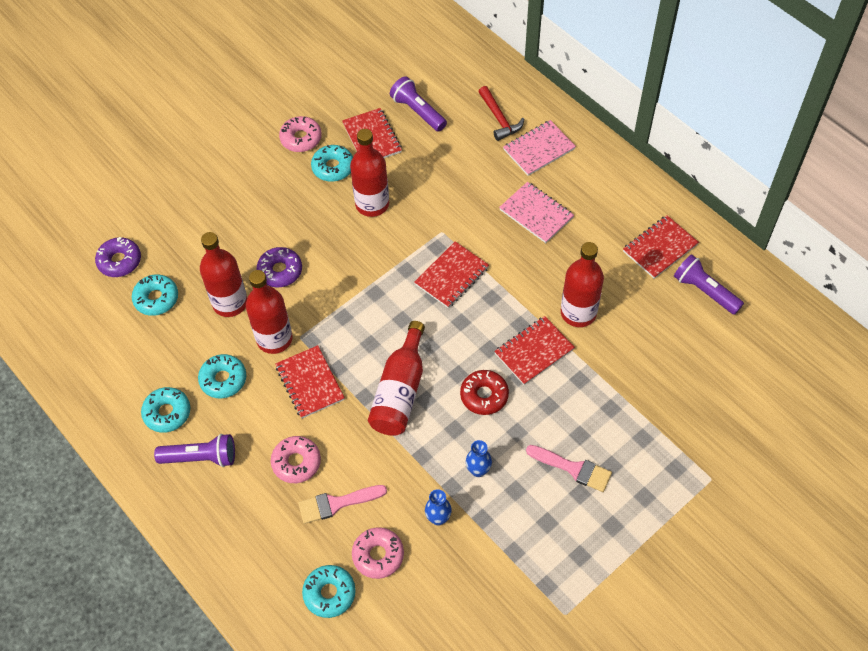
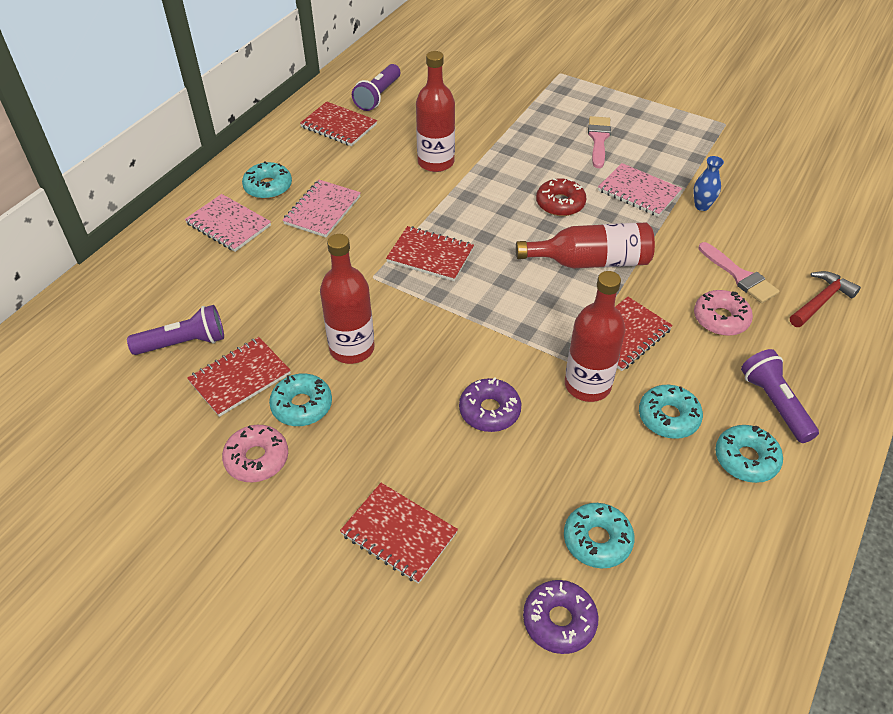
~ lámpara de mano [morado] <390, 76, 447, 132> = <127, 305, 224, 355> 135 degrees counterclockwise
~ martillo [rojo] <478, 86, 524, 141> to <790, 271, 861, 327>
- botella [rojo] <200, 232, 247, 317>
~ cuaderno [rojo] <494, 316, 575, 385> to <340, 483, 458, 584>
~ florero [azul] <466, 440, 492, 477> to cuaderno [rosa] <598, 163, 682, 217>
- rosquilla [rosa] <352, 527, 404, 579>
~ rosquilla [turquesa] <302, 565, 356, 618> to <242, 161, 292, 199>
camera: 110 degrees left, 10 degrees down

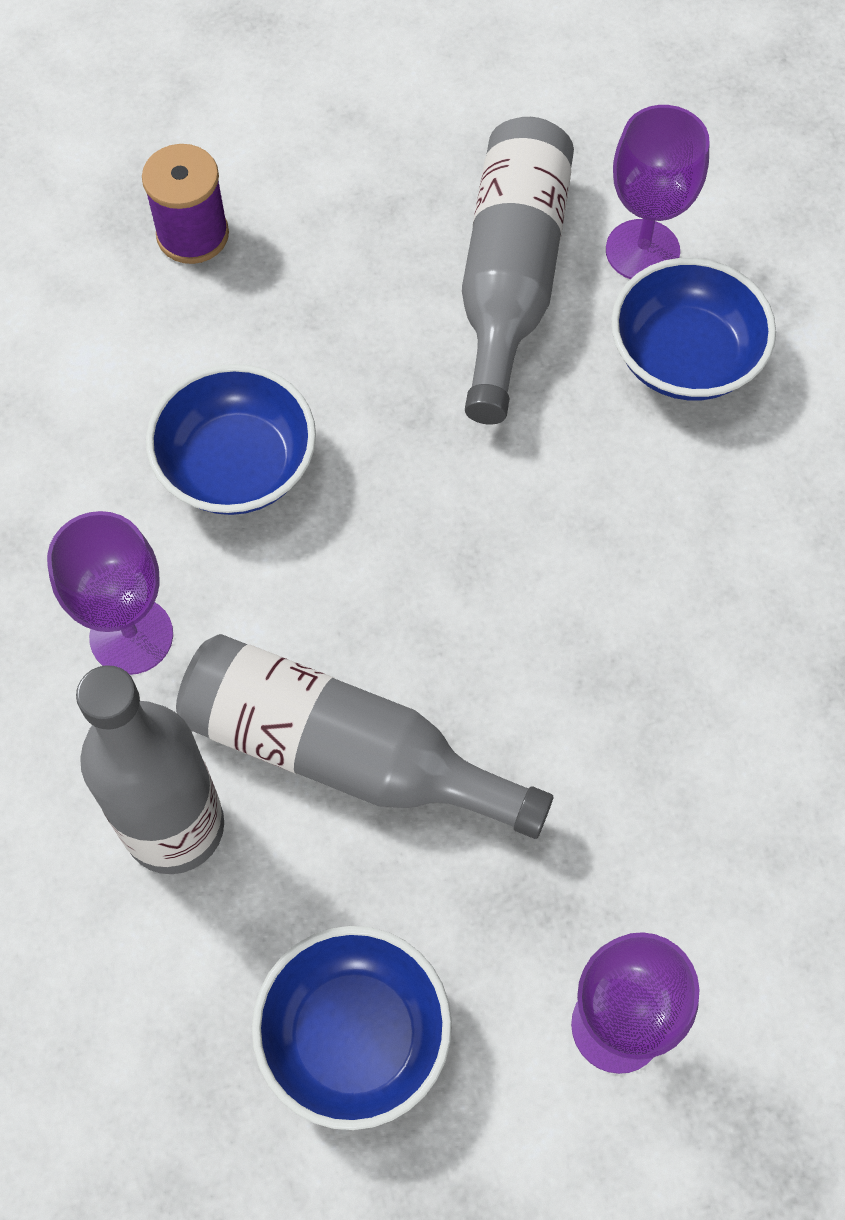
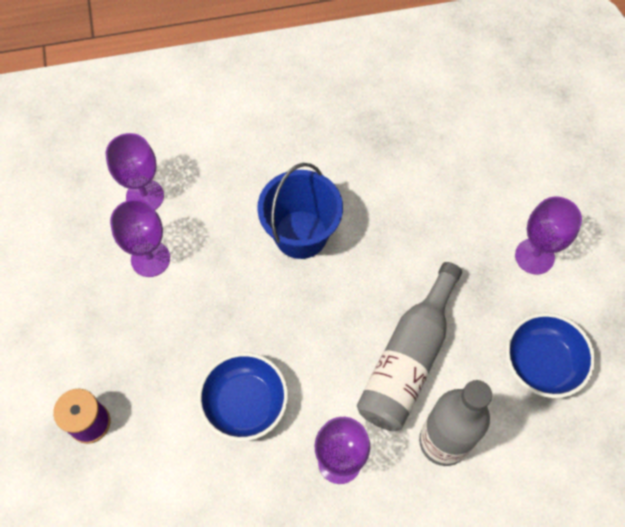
~ botella [gris] <462, 117, 574, 424> to copa [morado] <110, 199, 170, 277>
- cuenco [azul] <611, 258, 776, 401>
+ balde [azul] <257, 163, 343, 259>
camera: 85 degrees left, 0 degrees up

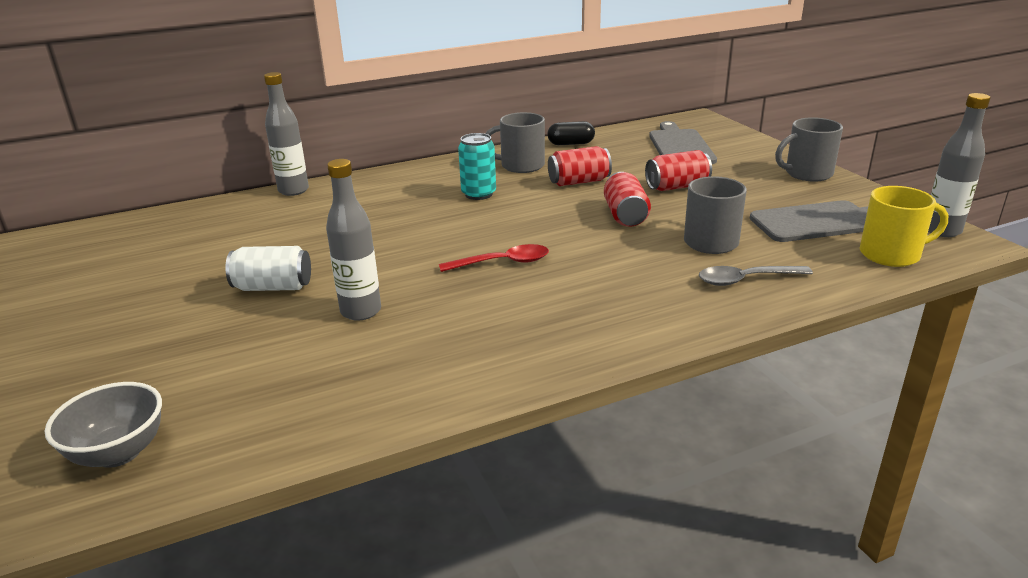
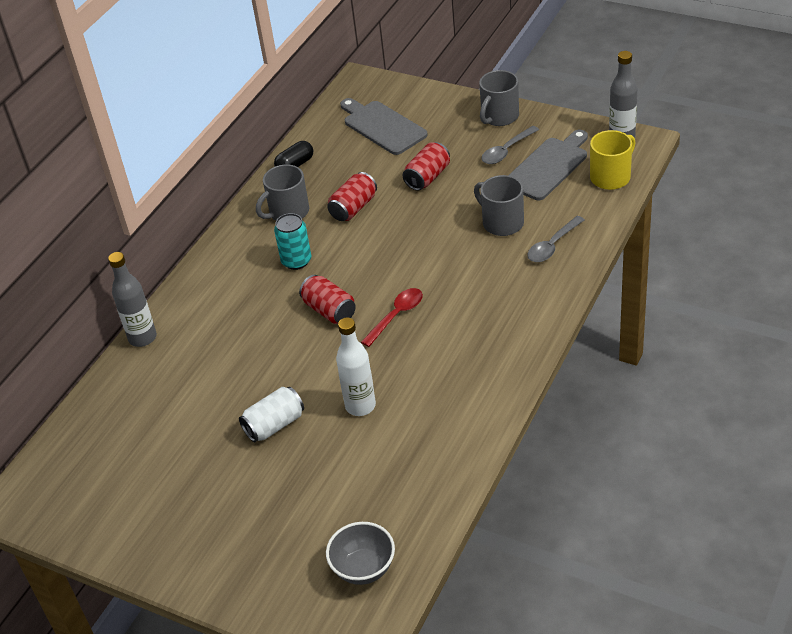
~ botella [gris] <326, 159, 381, 321> to botella [blanco] <336, 317, 376, 416>
~ lata [rojo] <604, 172, 651, 227> to <299, 275, 356, 324>
+ cuchara [gris] <481, 126, 539, 164>
camera: 35 degrees left, 15 degrees up

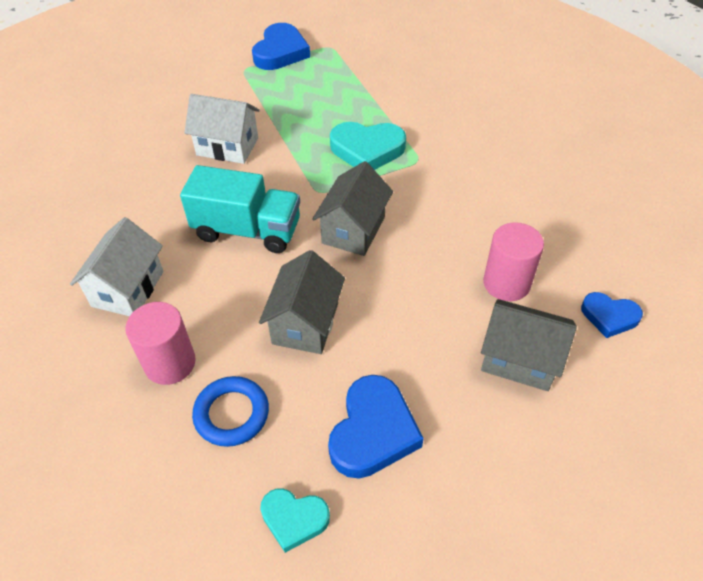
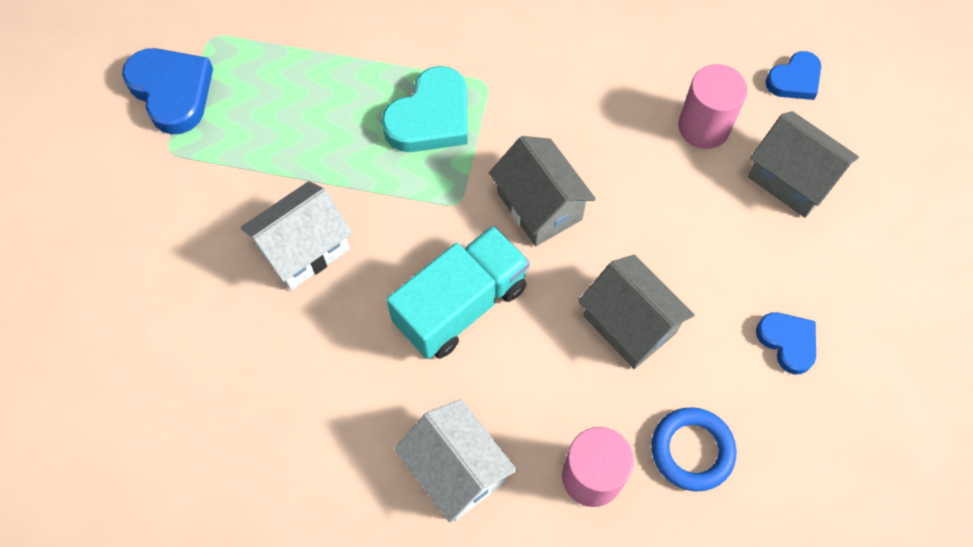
~ casa [gris] <481, 299, 577, 391> = <748, 111, 859, 218> 75 degrees clockwise
~ corazón [azul] <328, 375, 424, 479> = <756, 312, 816, 374> x0.61
- corazón [turquesa] <260, 488, 330, 553>
camera: 55 degrees left, 15 degrees up

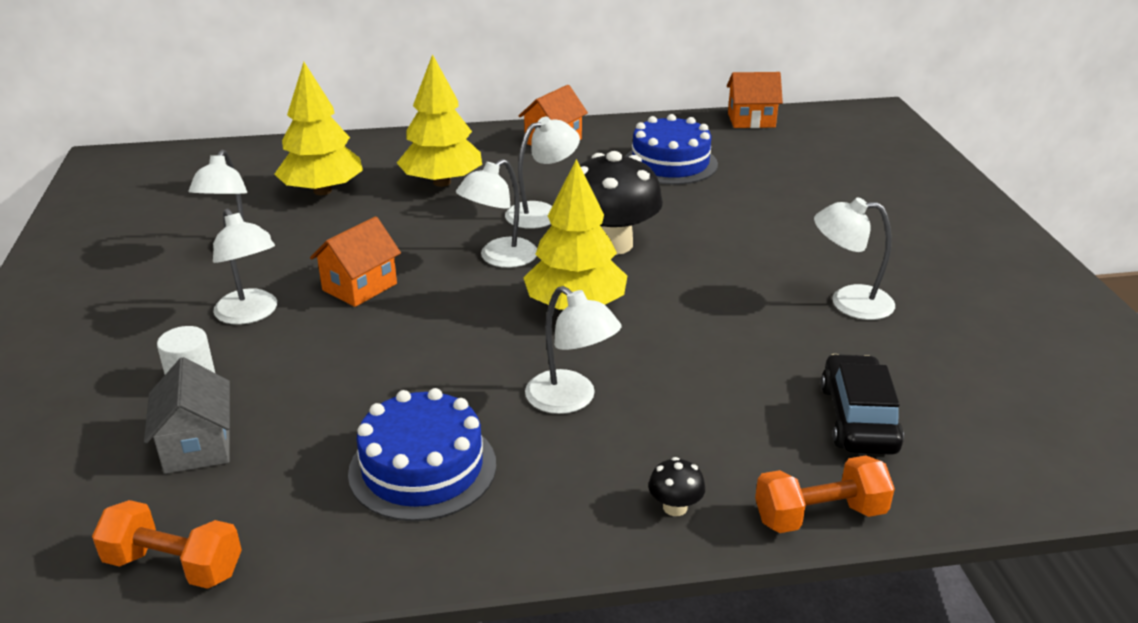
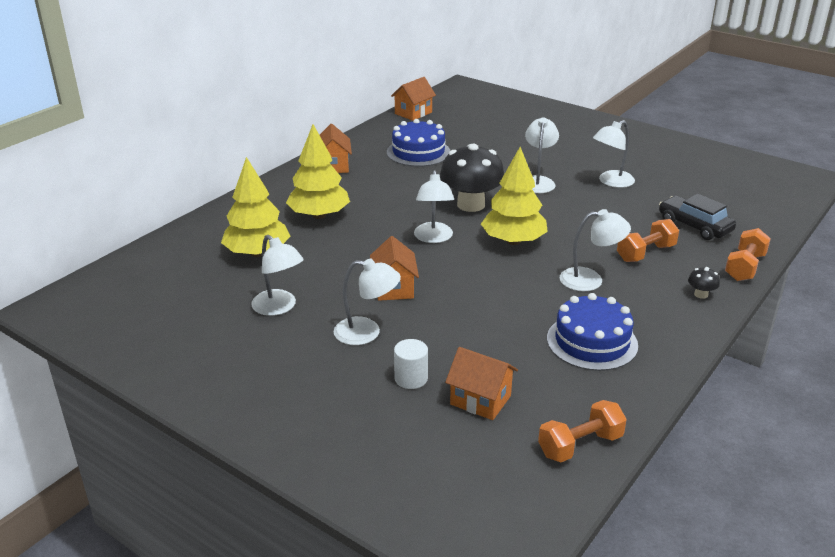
~ lámpara [blanco] <505, 117, 580, 229> to <525, 117, 559, 193>
~ casa [gris] <144, 357, 230, 474> to casa [naranja] <445, 347, 518, 420>
+ mancuerna [naranja] <617, 219, 679, 262>
camera: 45 degrees left, 0 degrees up

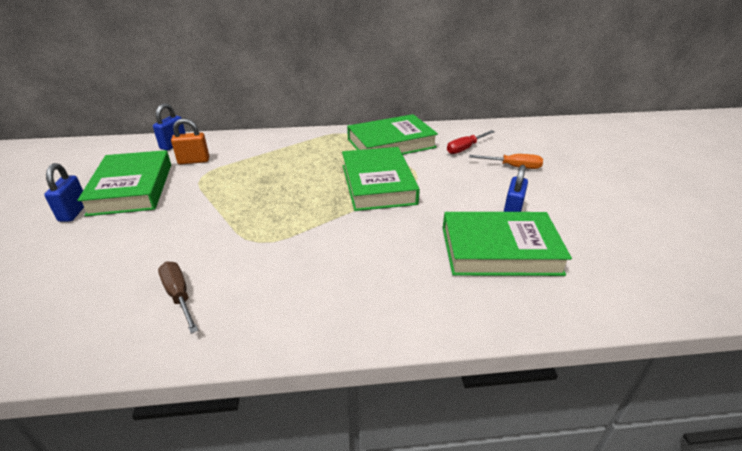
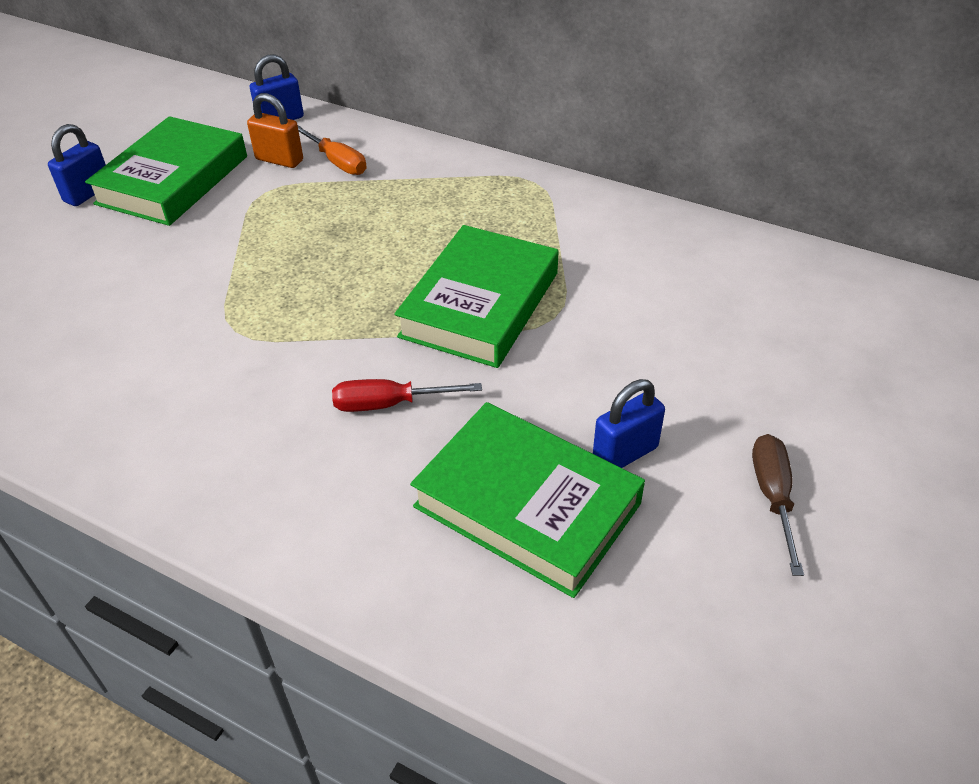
- libro [verde] <347, 114, 438, 155>
~ destornillador [rojo] <447, 130, 495, 154> to <332, 379, 482, 412>
~ destornillador [naranja] <469, 154, 543, 169> to <298, 125, 367, 175>
~ destornillador [marrón] <158, 261, 198, 334> to <752, 434, 804, 576>
camera: 35 degrees right, 10 degrees up

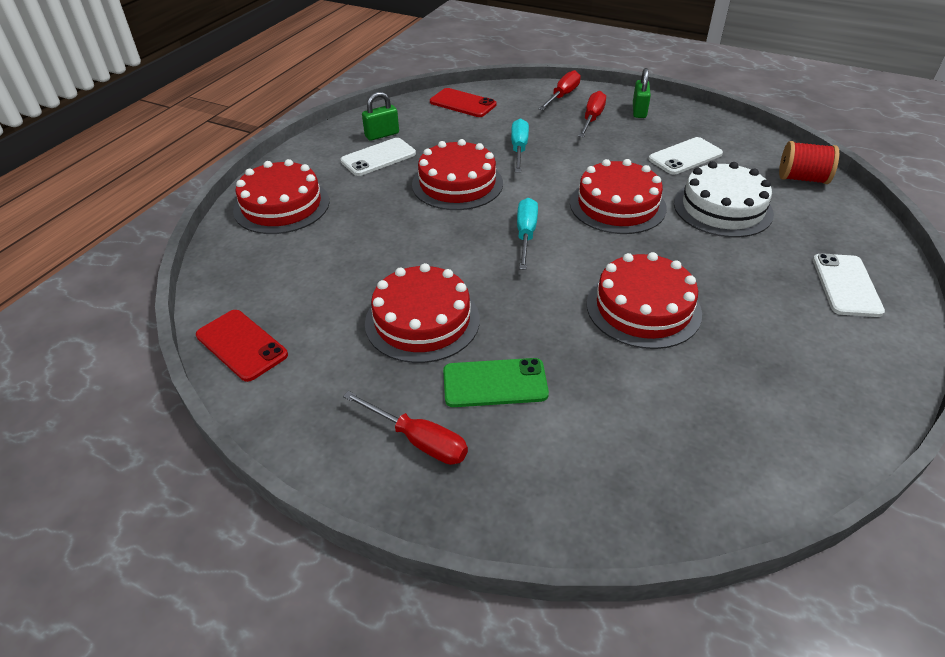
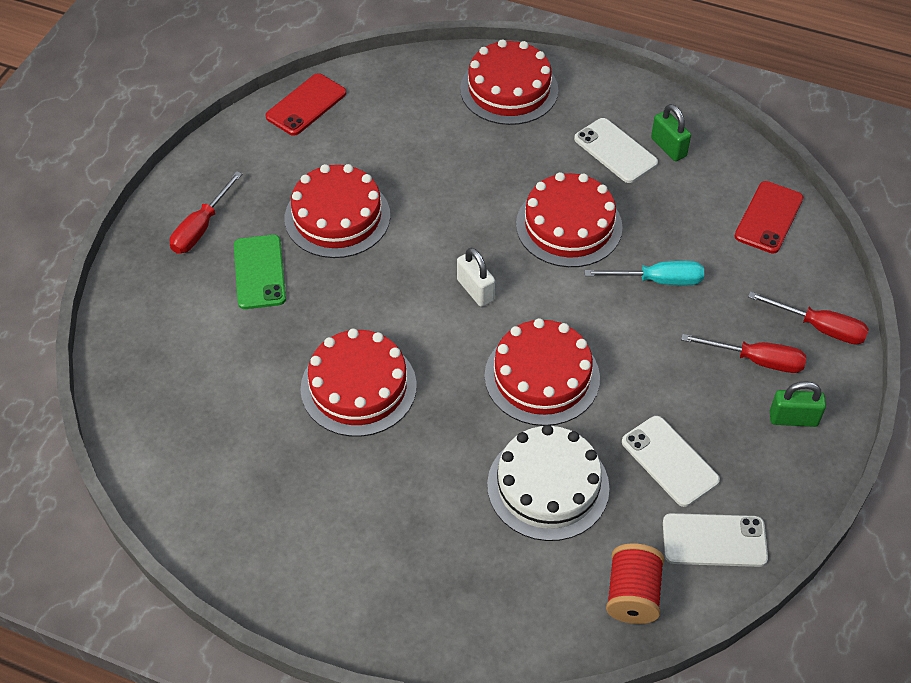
~ destornillador [turquesa] <517, 198, 538, 270> to candado [blanco] <457, 247, 495, 307>
~ móvil [blanco] <813, 253, 885, 317> to <663, 513, 768, 567>
camera: 85 degrees right, 10 degrees up

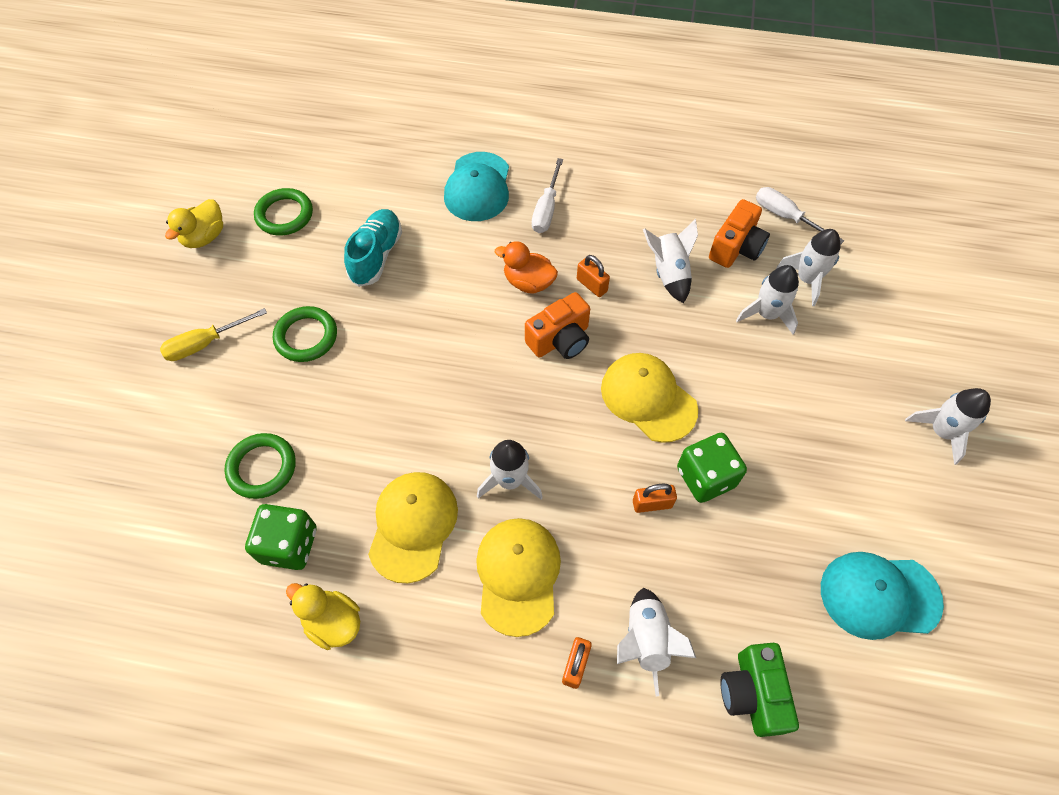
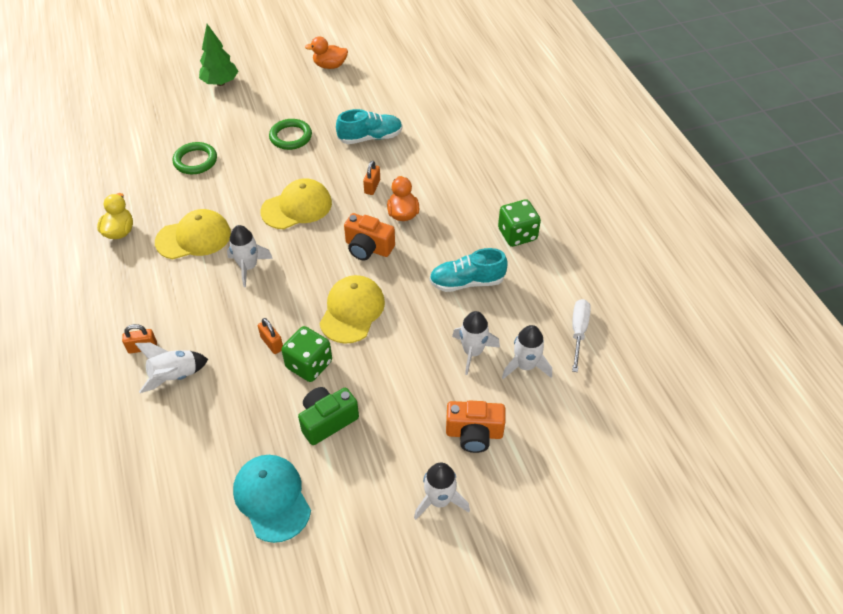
- gorra [turquesa] <444, 152, 509, 221>
- destornillador [blanco] <532, 158, 563, 233>
- anillo [verde] <254, 188, 313, 236>
~ pato [amarillo] <165, 199, 223, 248> to pato [naranja] <305, 36, 348, 69>
~ cámara [naranja] <709, 199, 770, 268> to <446, 400, 505, 453>
~ cohete [blanco] <643, 219, 698, 303> to zapato [turquesa] <429, 248, 508, 292>
~ candado [naranja] <577, 255, 610, 297> to <363, 161, 380, 195>
- destornillador [amarillo] <160, 308, 267, 361>
~ dado [verde] <245, 504, 316, 570> to <498, 199, 541, 247>
~ gorra [amarillo] <476, 518, 561, 637> to <260, 178, 332, 229>
~ cámara [verde] <720, 643, 799, 737> to <298, 387, 359, 445>
+ árbol [verde] <199, 24, 238, 86>
camera: 60 degrees right, 10 degrees down

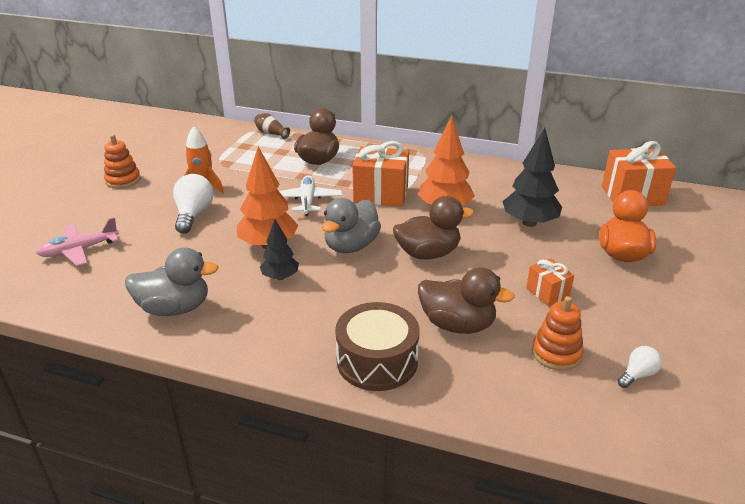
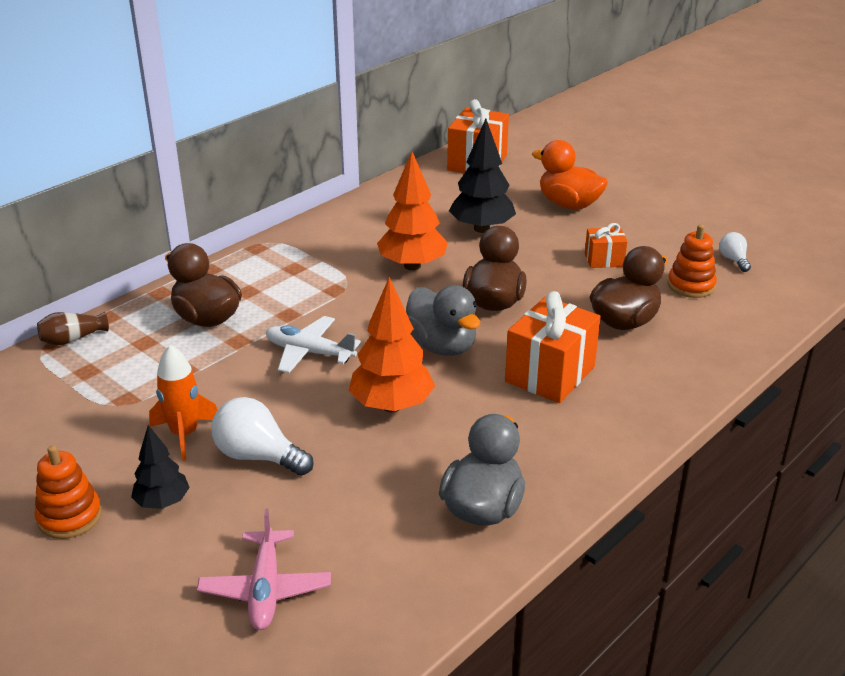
~ regalo [naranja] <352, 141, 409, 207> to <505, 291, 601, 403>
~ árbol [negro] <260, 219, 299, 280> to <131, 425, 190, 509>
- tambor [marrón] <335, 302, 420, 391>
camera: 65 degrees left, 0 degrees up

